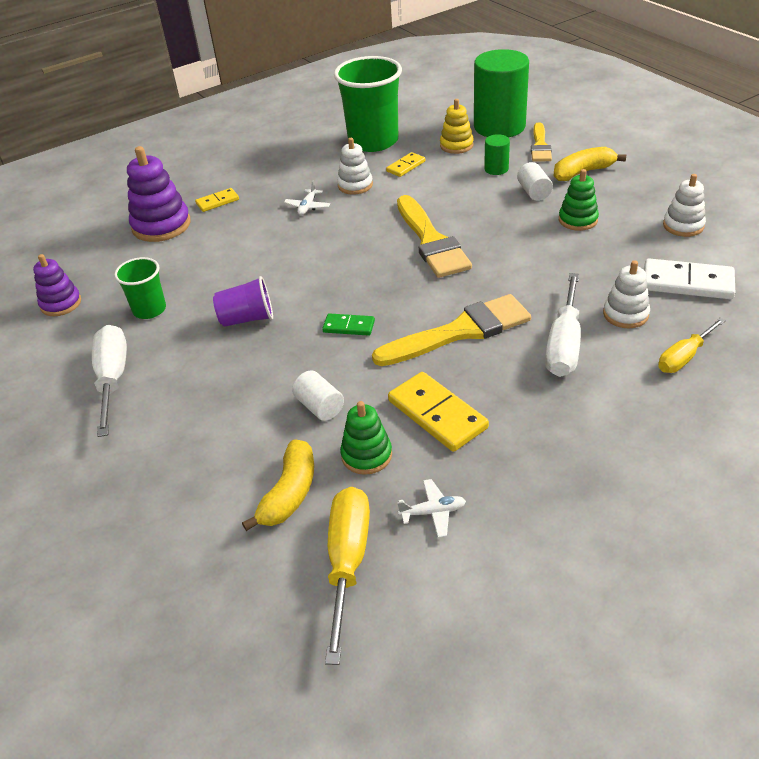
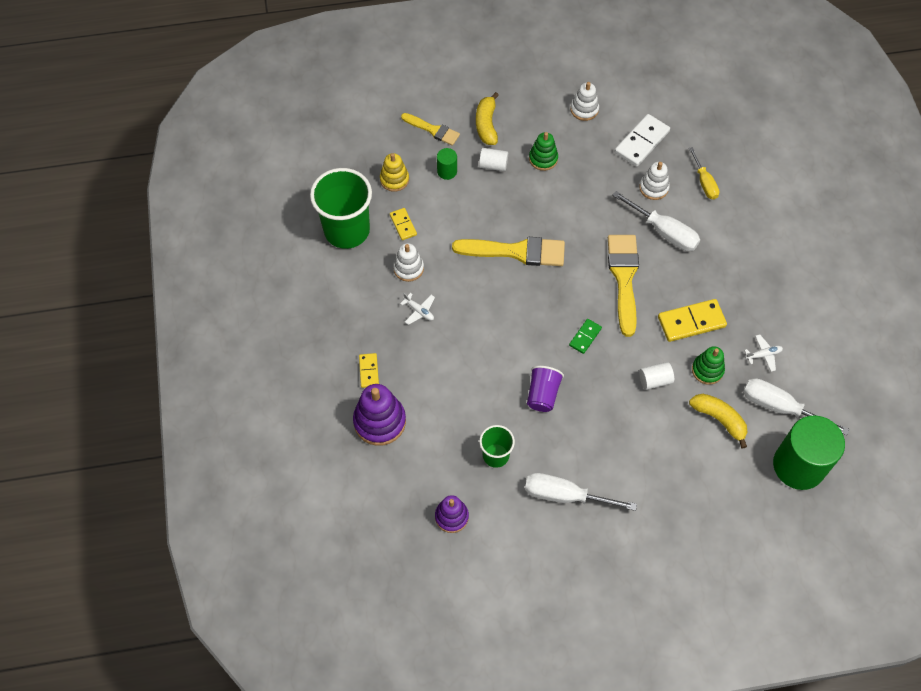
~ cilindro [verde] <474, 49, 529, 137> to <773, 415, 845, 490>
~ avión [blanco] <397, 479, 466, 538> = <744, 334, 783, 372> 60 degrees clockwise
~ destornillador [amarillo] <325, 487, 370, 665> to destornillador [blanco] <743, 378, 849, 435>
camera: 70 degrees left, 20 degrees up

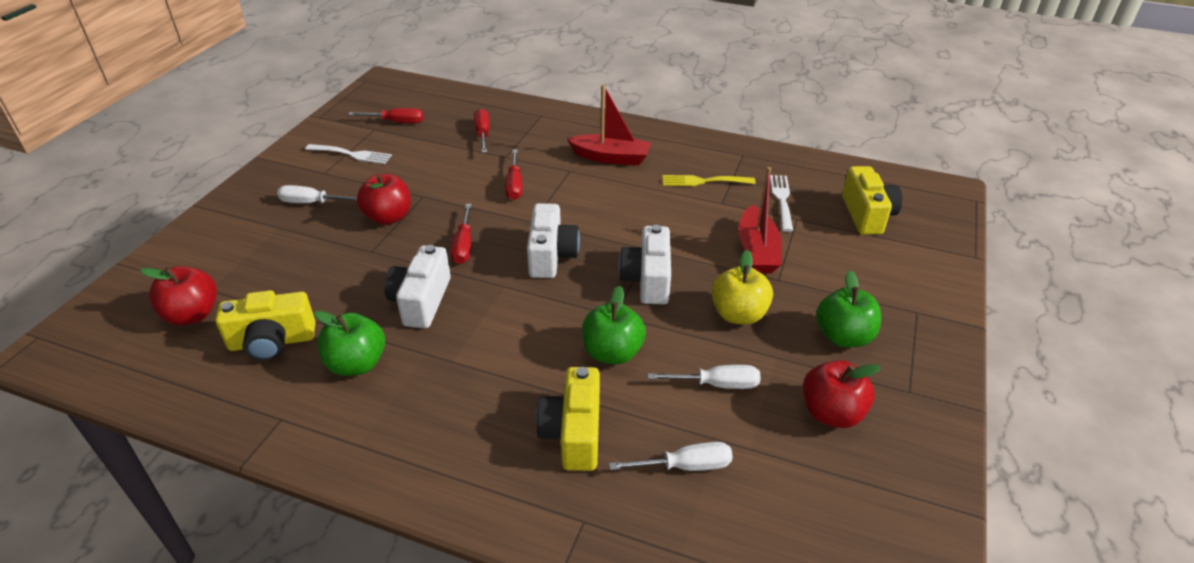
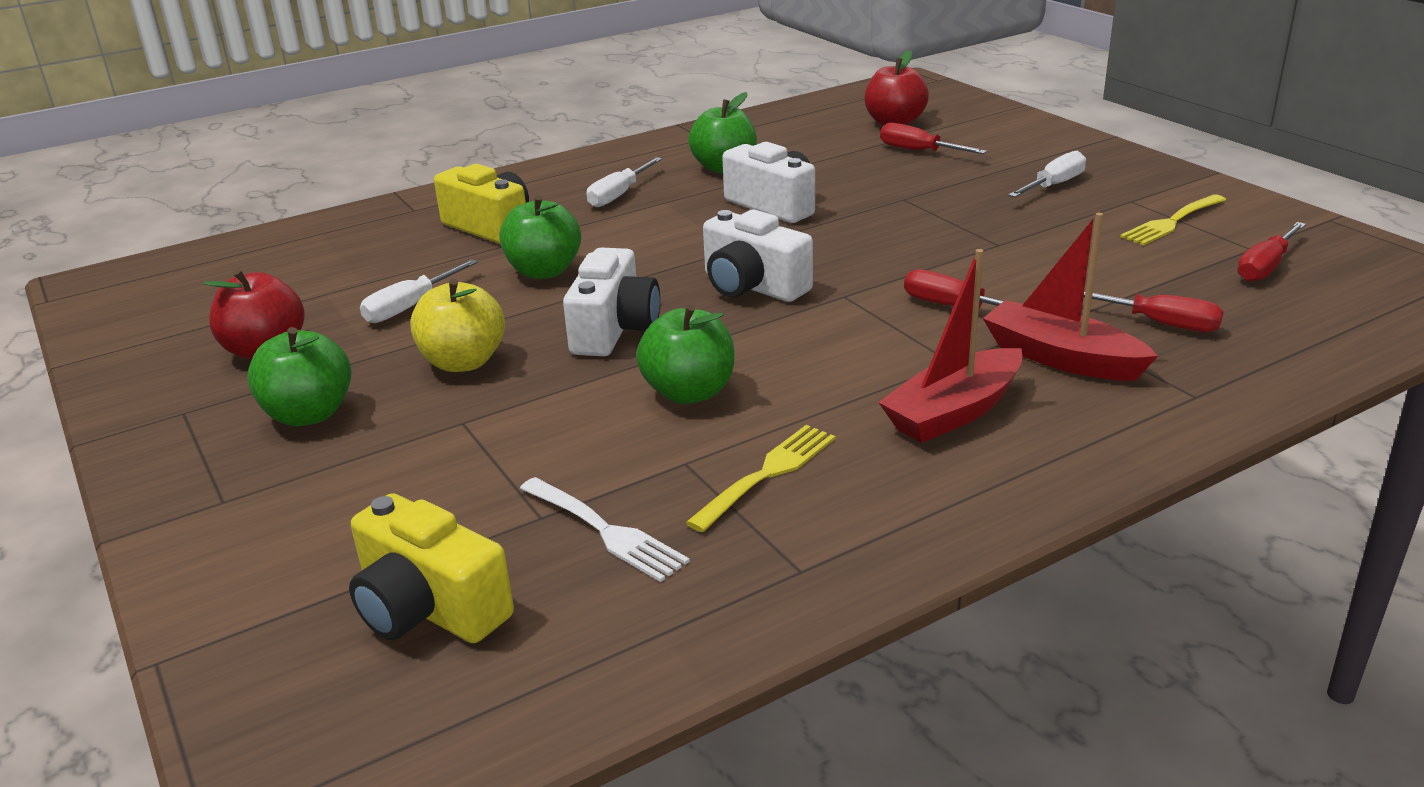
~ tenedor [blanco] <305, 144, 392, 164> to tenedor [amarillo] <1120, 194, 1226, 245>
~ barco [rojo] <738, 167, 782, 274> to <983, 213, 1158, 381>
- manzana [rojo] <357, 174, 411, 225>
~ destornillador [rojo] <451, 204, 472, 264> to <880, 123, 987, 154>
~ cámara [blanco] <619, 225, 671, 305> = <563, 247, 660, 356> 60 degrees clockwise
- cámara [amarillo] <215, 290, 316, 361>
~ destornillador [blanco] <609, 442, 733, 471> to <587, 157, 662, 207>
+ manzana [verde] <636, 304, 734, 404>
camera: 130 degrees right, 10 degrees down

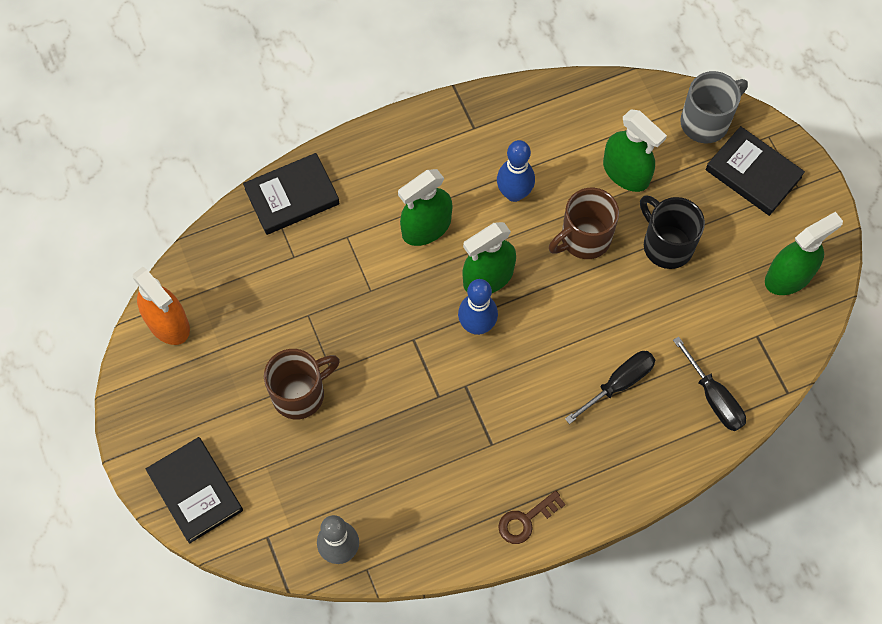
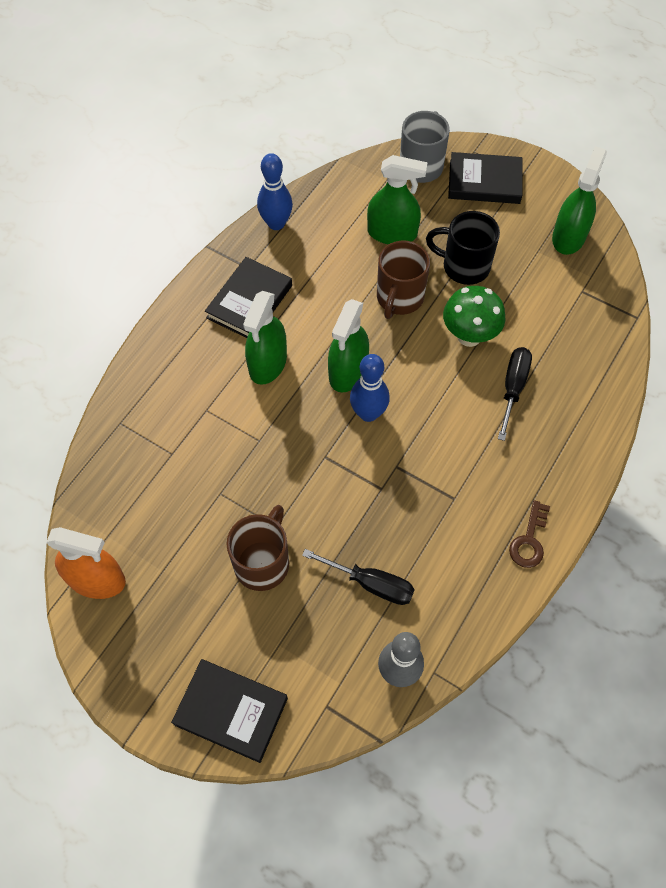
~ bolo [azul] <497, 140, 535, 202> to <257, 153, 293, 230>
~ libro [negro] <243, 153, 340, 235> to <205, 257, 292, 338>
~ destornillador [negro] <673, 336, 746, 431> to <302, 549, 415, 605>
+ seta [verde] <443, 286, 505, 347>
camera: 35 degrees left, 5 degrees down

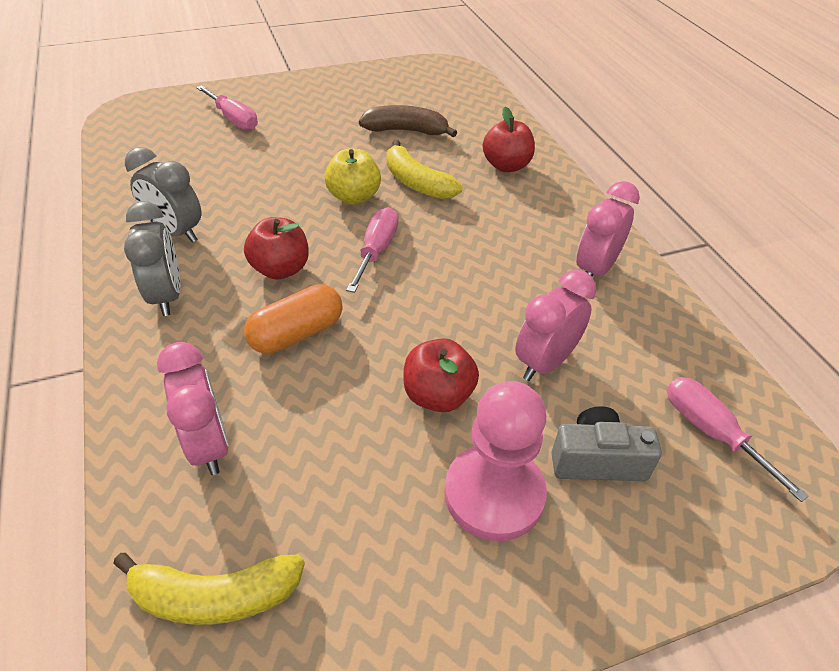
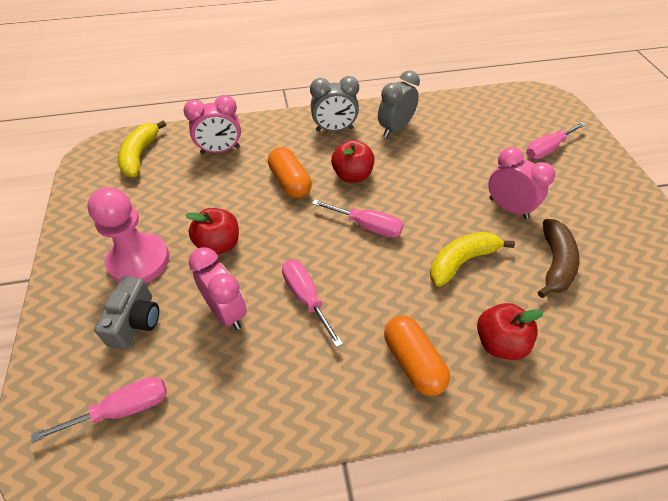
- manzana [amarillo] <325, 149, 381, 205>
~ despertador [rosa] <576, 181, 640, 276> to <488, 147, 555, 219>
+ destornillador [rosa] <282, 259, 343, 348>
+ cápsula [naranja] <384, 316, 450, 396>
camera: 100 degrees right, 5 degrees up

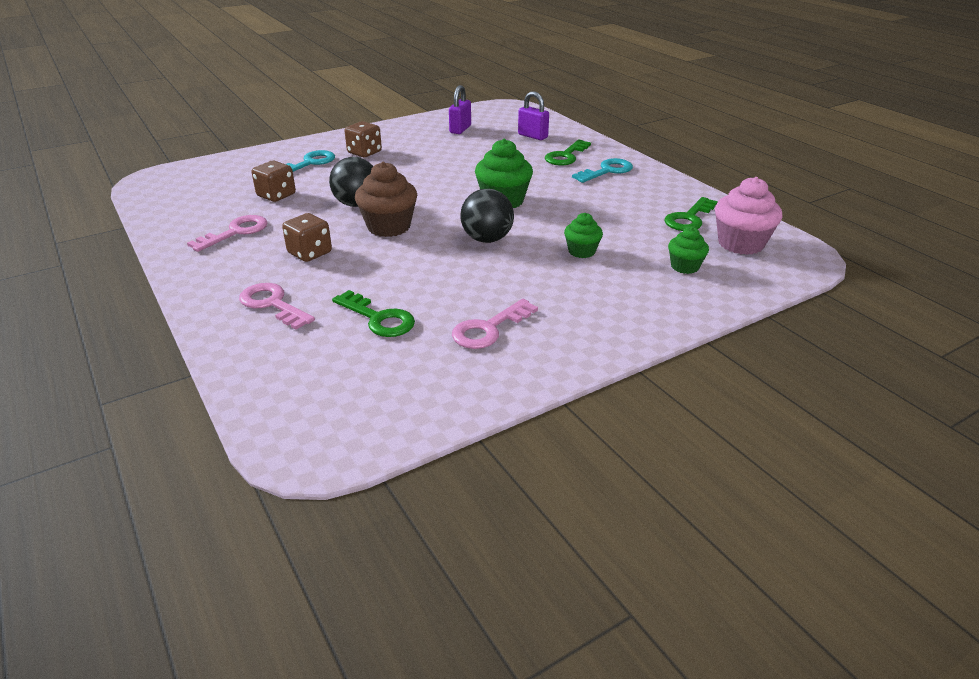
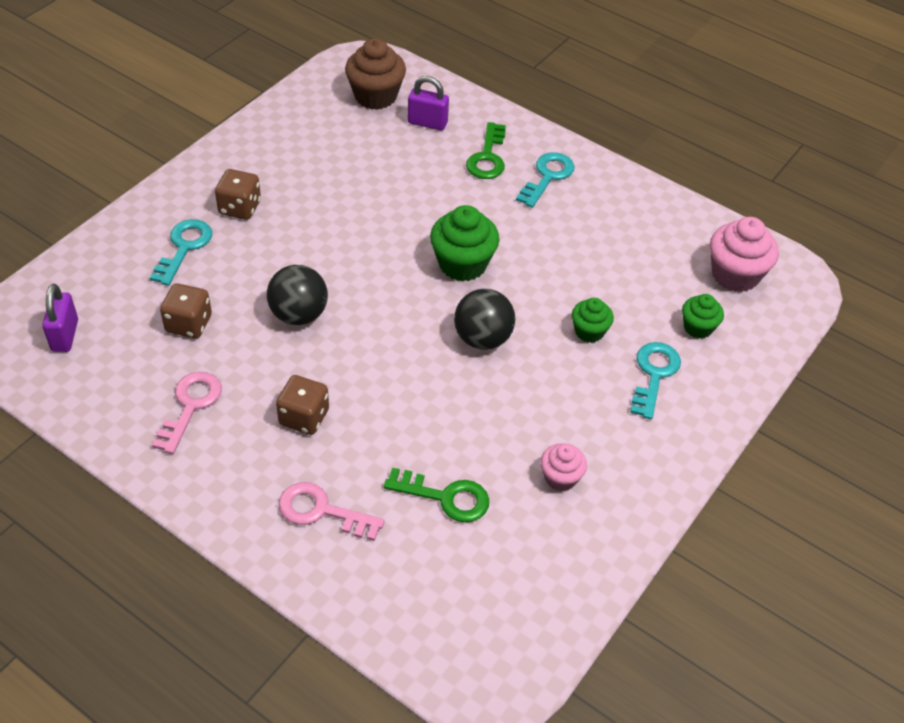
~ candado [morado] <449, 85, 471, 134> to <42, 284, 78, 352>
~ magdalena [marrón] <355, 162, 417, 237> to <345, 38, 406, 110>
- llave [verde] <665, 197, 718, 231>
~ llave [rosa] <452, 299, 538, 349> to magdalena [rosa] <540, 443, 587, 491>
+ llave [turquesa] <630, 342, 681, 419>
camera: 25 degrees left, 15 degrees up

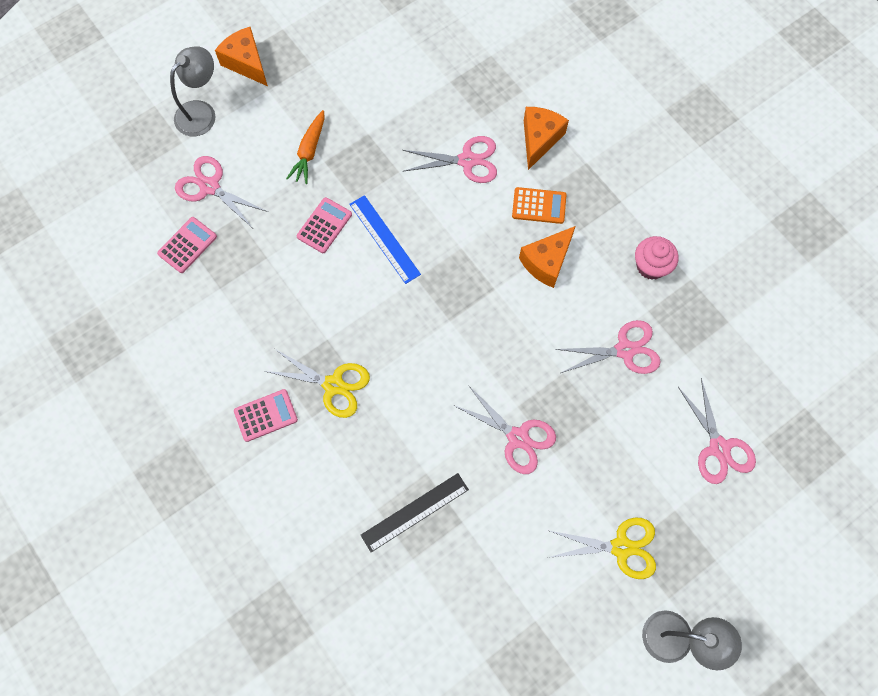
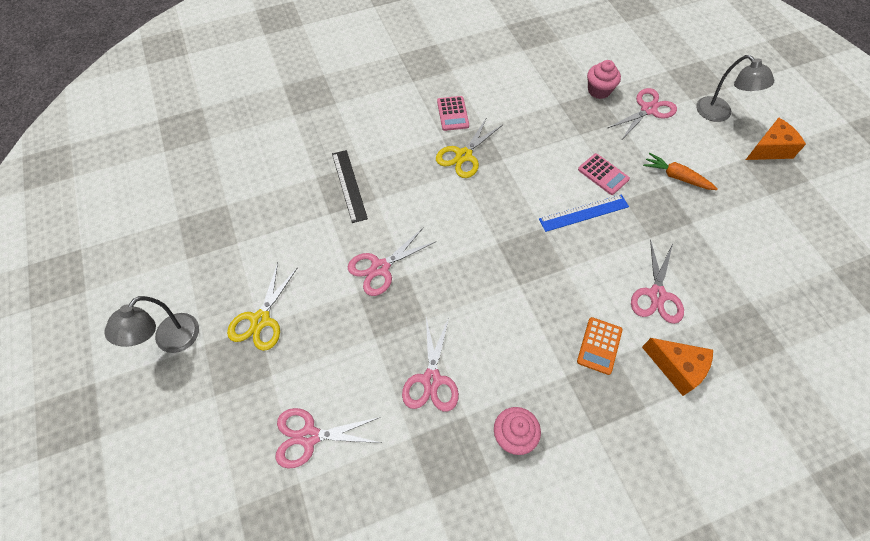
~ calculadora [rosa] <157, 217, 217, 273> to magdalena [rosa] <587, 60, 621, 99>
- queso [naranja] <519, 226, 576, 288>
camera: 105 degrees right, 10 degrees down

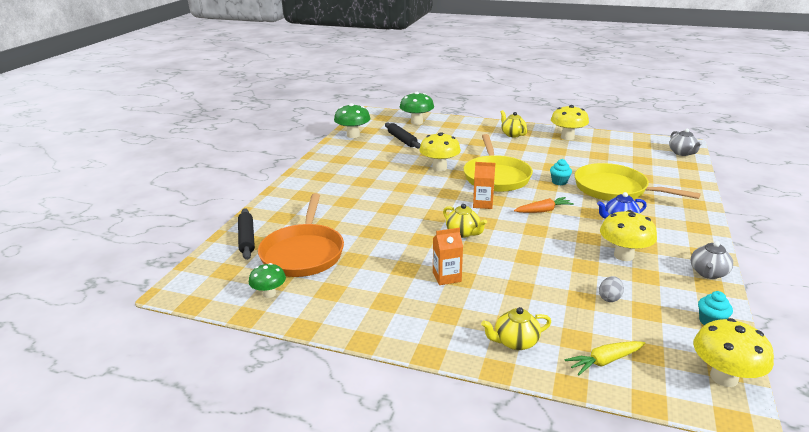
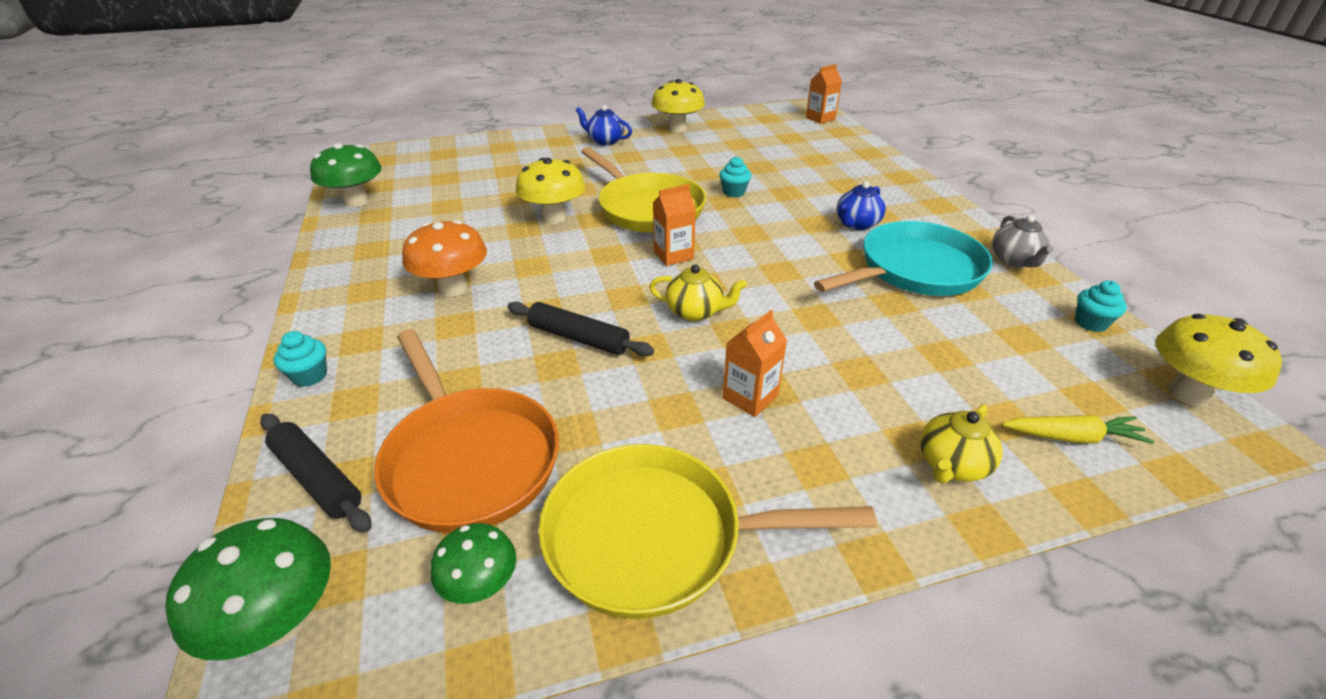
~ seta [verde] <400, 92, 434, 125> to <165, 518, 331, 660>
~ tetera [amarillo] <501, 110, 527, 137> to tetera [azul] <576, 105, 632, 146>
~ rodillo [negro] <385, 122, 421, 148> to <507, 301, 654, 356>
~ tetera [gris] <669, 129, 702, 156> to cartón de leche [naranja] <806, 64, 842, 124>
~ sartén [amarillo] <574, 163, 701, 201> to <539, 444, 877, 619>
- zanahoria [naranja] <514, 197, 574, 213>
~ seta [amarillo] <600, 210, 657, 261> to sartén [turquesa] <814, 221, 993, 296>
- huevo [gris] <599, 276, 624, 302>
~ zanahoria [amarillo] <564, 341, 645, 375> = <1002, 415, 1154, 444> 120 degrees counterclockwise
+ seta [naranja] <402, 220, 487, 297>
+ magdalena [turquesa] <274, 331, 327, 387>
camera: 35 degrees left, 10 degrees up

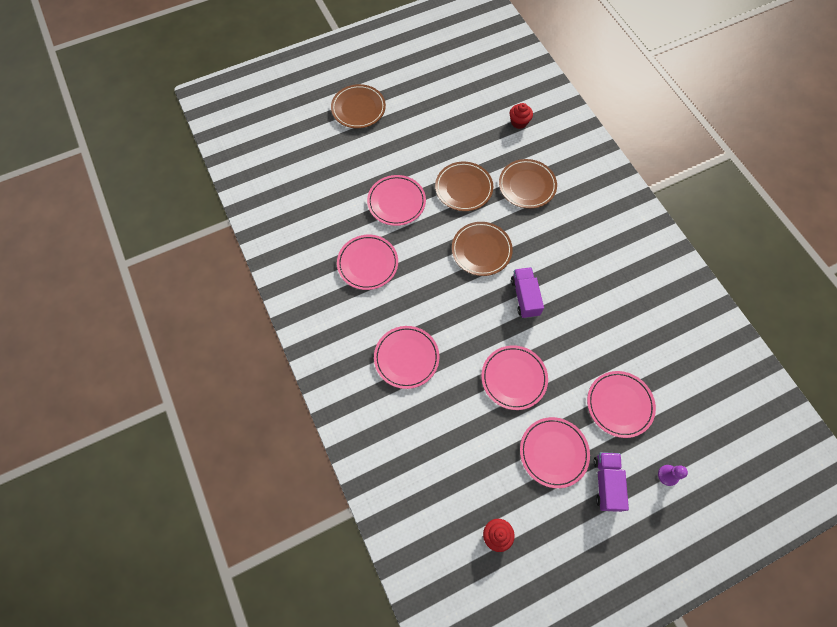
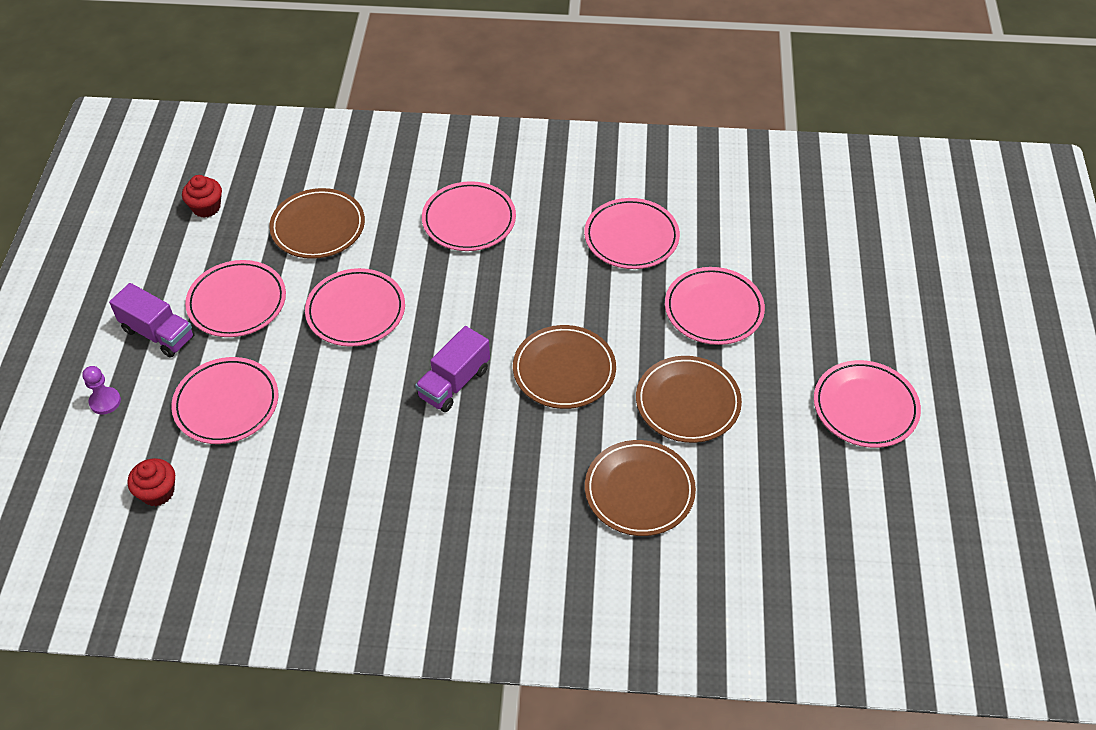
~ plato [marrón] <331, 84, 386, 128> to <269, 188, 365, 259>
~ magdalena [rojo] <510, 103, 533, 129> to <128, 458, 175, 506>
~ camión [morado] <511, 267, 544, 318> = <415, 326, 490, 412> 105 degrees clockwise
+ plato [rosa] <814, 360, 921, 448>
camera: 120 degrees right, 15 degrees down

